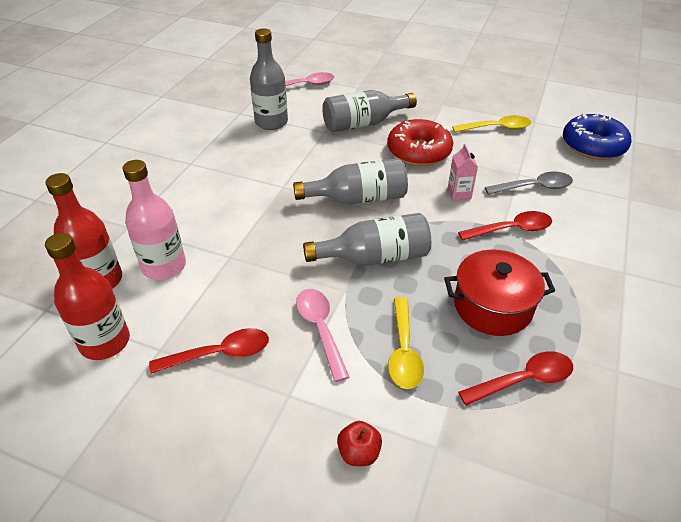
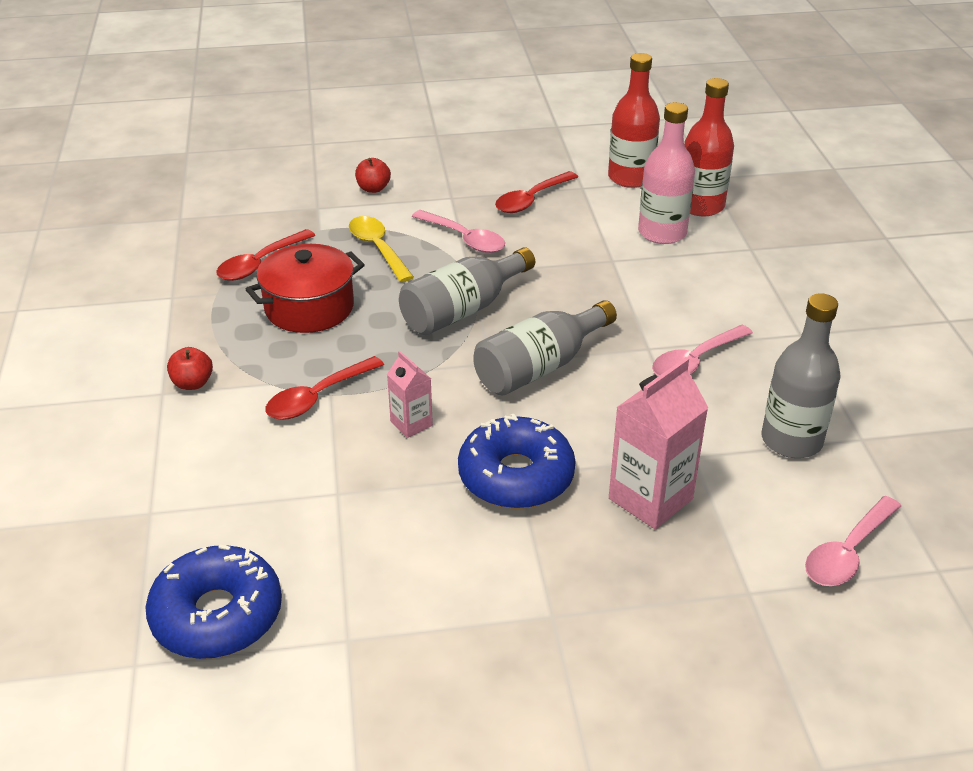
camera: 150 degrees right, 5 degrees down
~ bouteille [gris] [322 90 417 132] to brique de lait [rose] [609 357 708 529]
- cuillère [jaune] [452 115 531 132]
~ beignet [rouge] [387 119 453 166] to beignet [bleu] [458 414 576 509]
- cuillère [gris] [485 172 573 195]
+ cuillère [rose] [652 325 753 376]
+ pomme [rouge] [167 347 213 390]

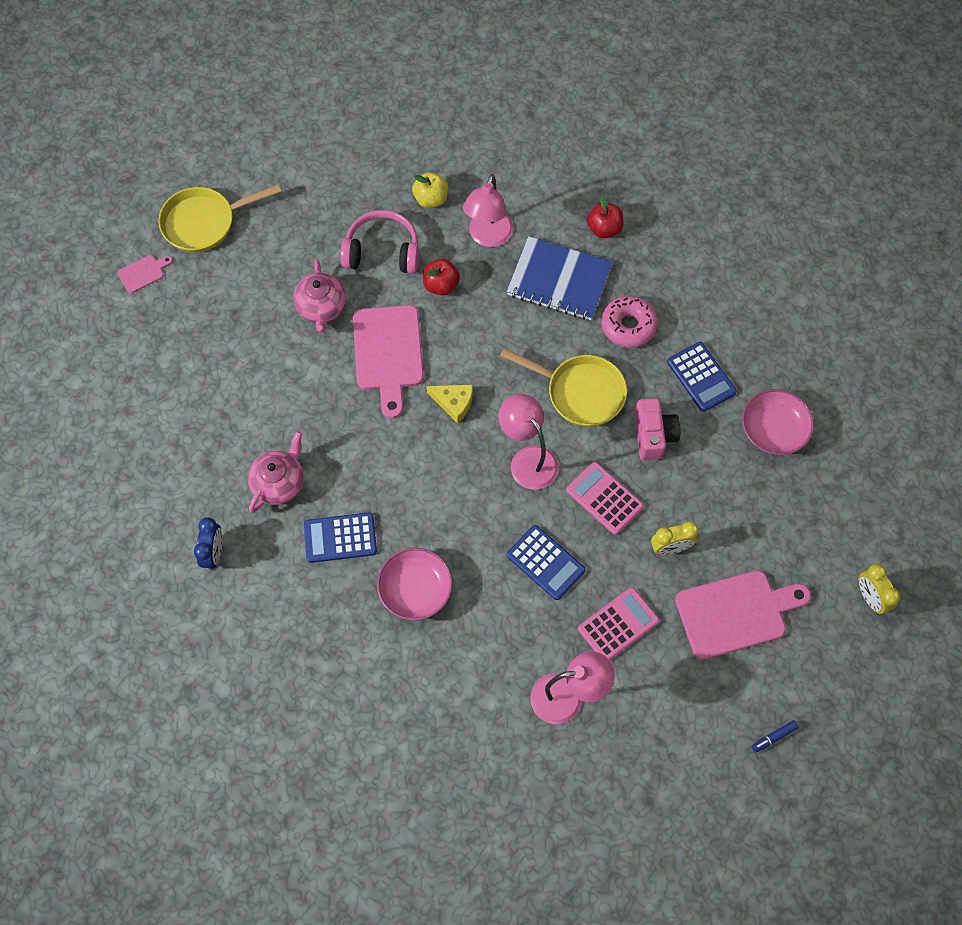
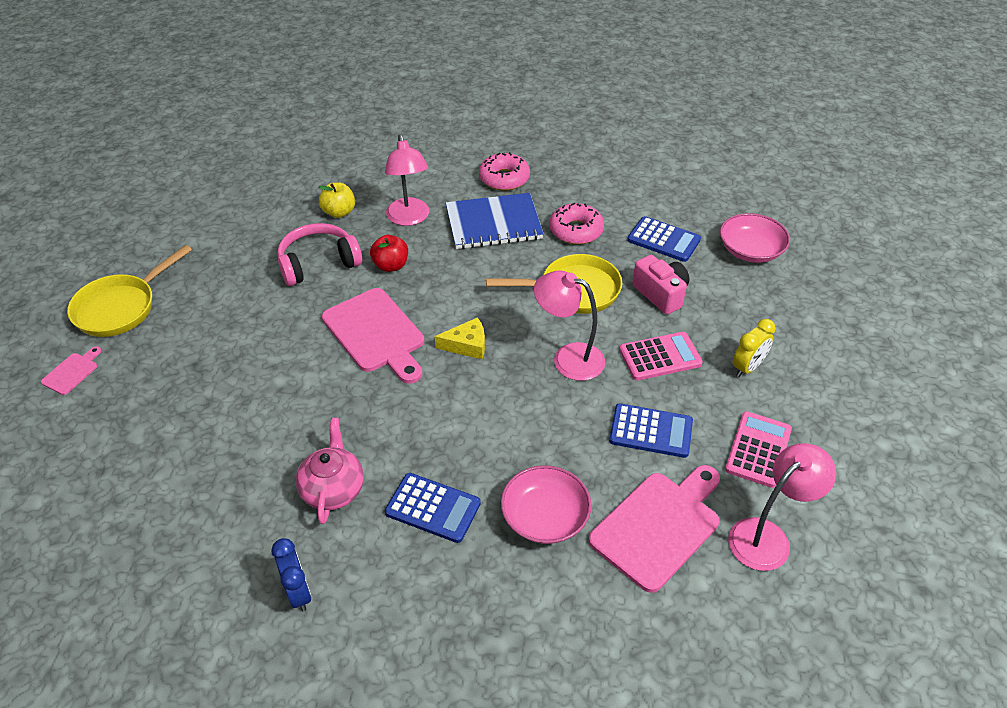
camera: 30 degrees left, 20 degrees down
~ pomme [rouge] [587 196 624 238] to beignet [rose] [479 152 530 191]
- théière [rose] [293 259 346 333]
~ calculatrice [rose] [566 462 644 535] = [619 332 703 381] 150 degrees clockwise
~ calculatrice [bleu] [304 513 377 563] = [385 473 481 543] 120 degrees counterclockwise
- réveil [jaune] [859 564 900 614]
~ planche à découper [rose] [675 570 811 660] to [589 465 720 593]
- feutre [bleu] [751 720 799 753]

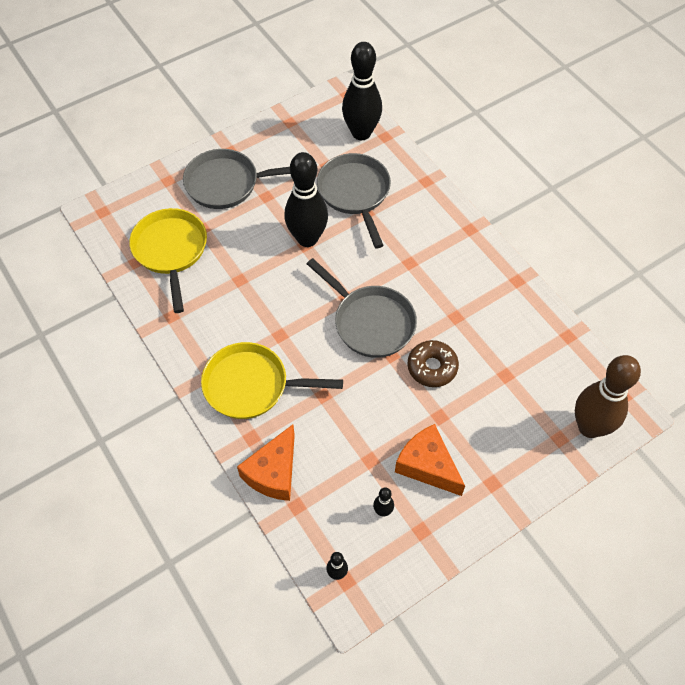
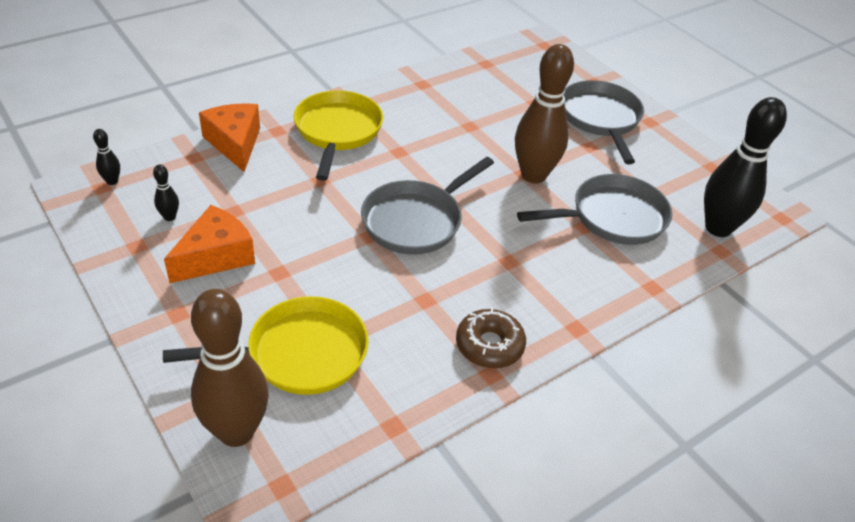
camera: 85 degrees right, 15 degrees down
~ quille [noir] [284 152 328 247] to quille [marron] [515 44 574 184]
~ poêle [jaune] [129 208 207 313] to [163 296 369 395]
~ beignet [marron] [407 340 459 387] to [456 307 526 368]
~ fromage [orange] [237 424 295 501] = [199 103 260 172] 45 degrees clockwise

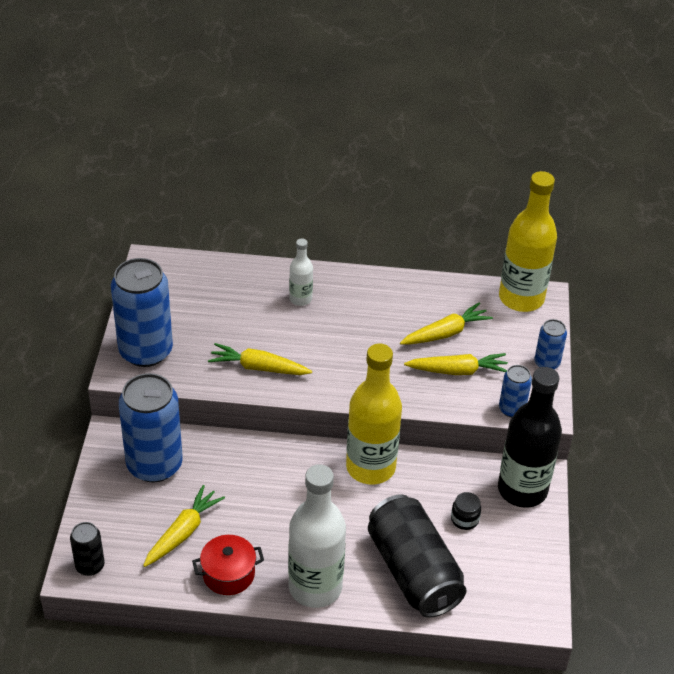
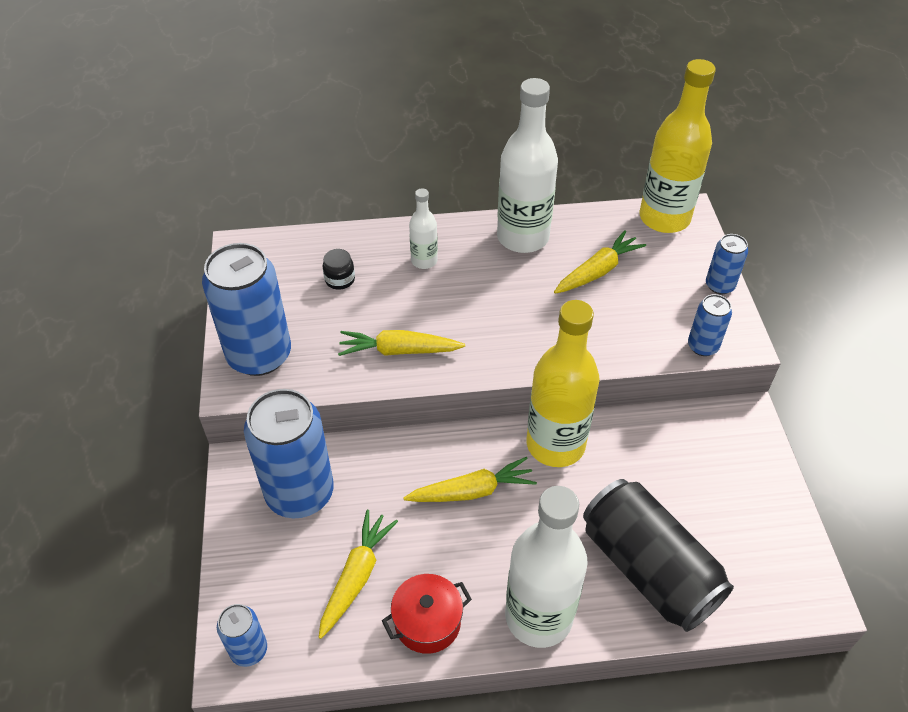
camera: 10 degrees left, 5 degrees up
~ carotte [jaune] [404 353 508 375] to [403 457 537 502]
- bouteille [noir] [498 367 562 508]
~ bocal [noir] [451 492 481 530] to [323 249 355 290]
~ canette [noir] [70 522 105 576] to canette [bleu] [217 604 267 667]
+ bouteille [blanc] [497 78 558 253]

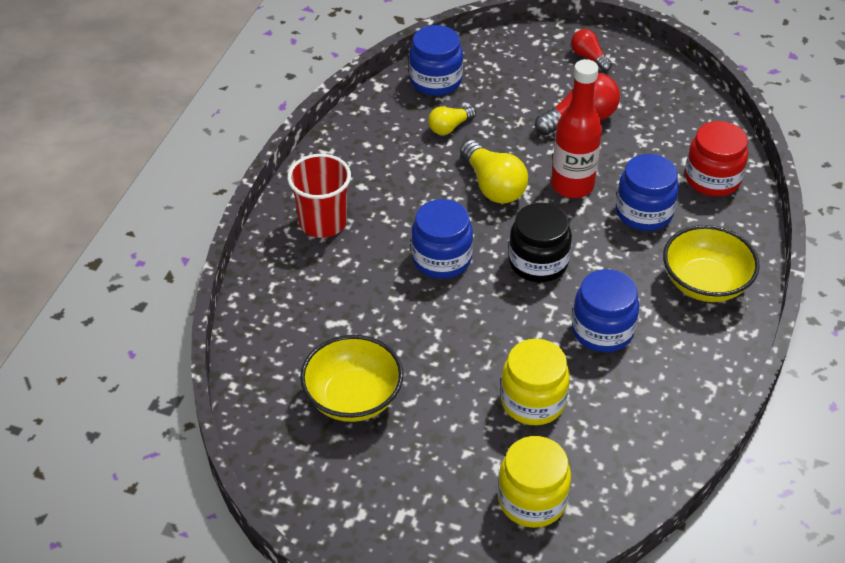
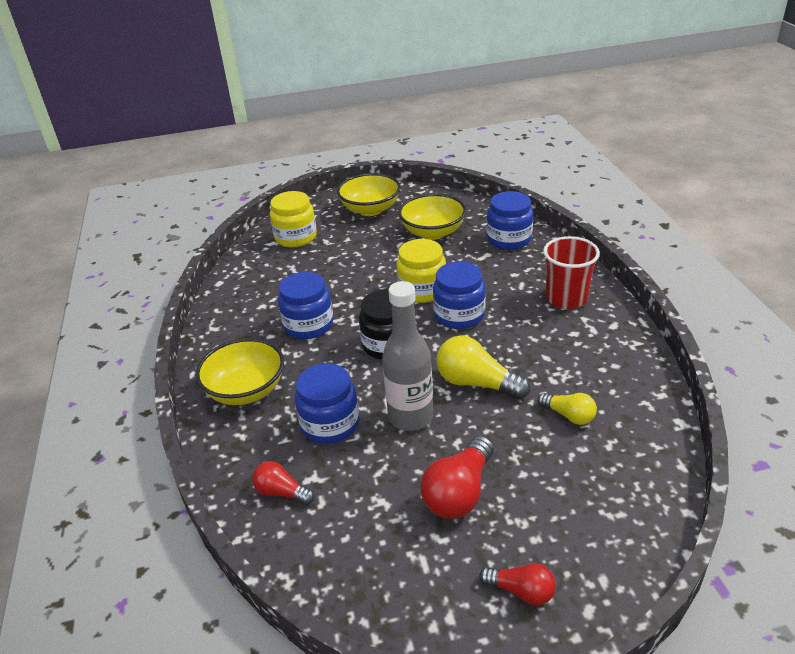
camera: 150 degrees right, 10 degrees down
~ bocal [bleu] [409 25 463 96] to [487 191 533 250]
~ bouteille [rouge] [551 59 602 198] to bouteille [gris] [382 281 433 431]
~ ampoule [jaune] [428 106 476 135] = [537 393 597 425] 105 degrees clockwise
~ bocal [rouge] [685 121 748 196] to ampoule [rouge] [252 461 315 505]
~ bocal [jaune] [501 339 570 425] to [396 239 446 303]
+ bol [jaune] [337 173 401 216]

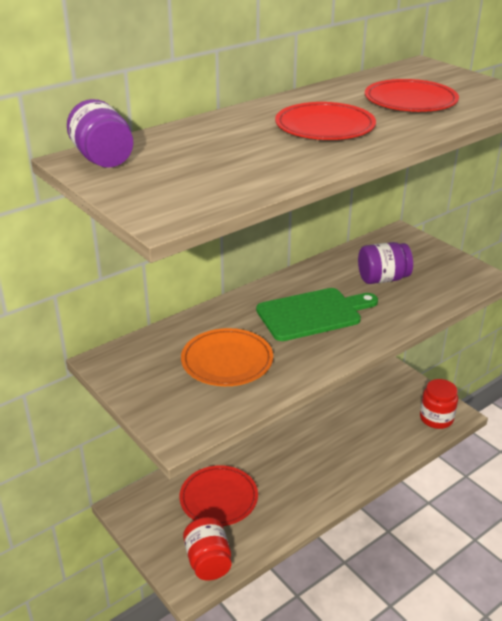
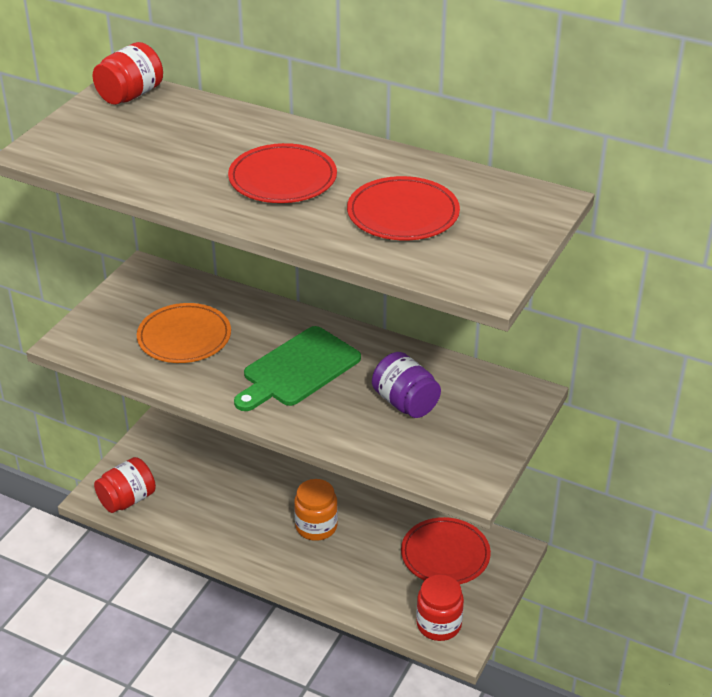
camera: 65 degrees right, 5 degrees up
~ bocal [violet] [67 99 133 168] to bocal [rouge] [92 42 163 105]
~ planche à découper [vert] [256 288 378 341] = [234 326 361 411] 90 degrees clockwise
~ assiette [rouge] [180 465 258 526] to [401 517 491 585]
+ bocal [orange] [294 479 338 541]

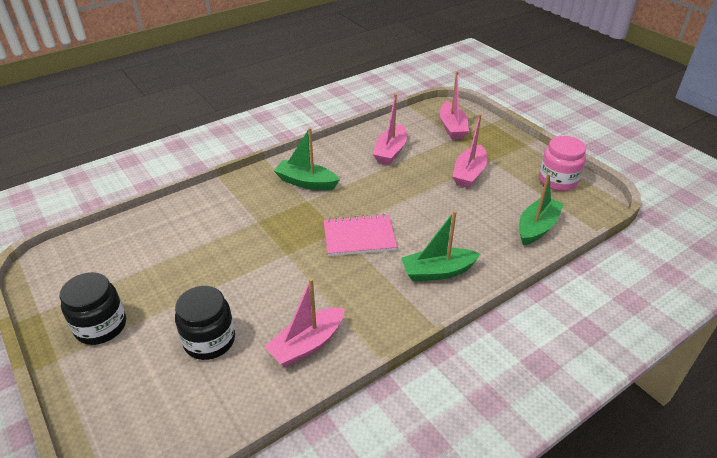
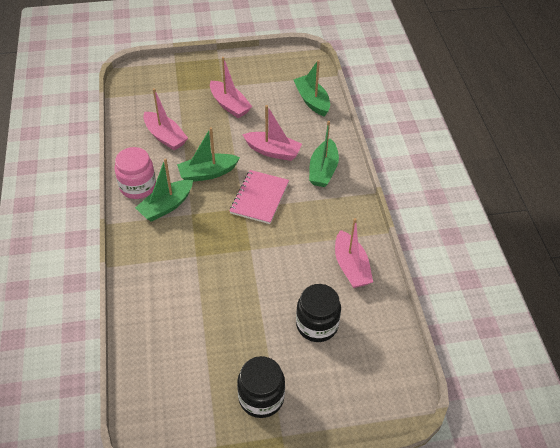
camera: 65 degrees left, 10 degrees up
~ bateau [rose] [440 71 469 139] to [242 105 302 161]
~ bocal [rose] [539 136 586 191] to [115 147 156 199]
+ bateau [vert] [177 127 240 182]

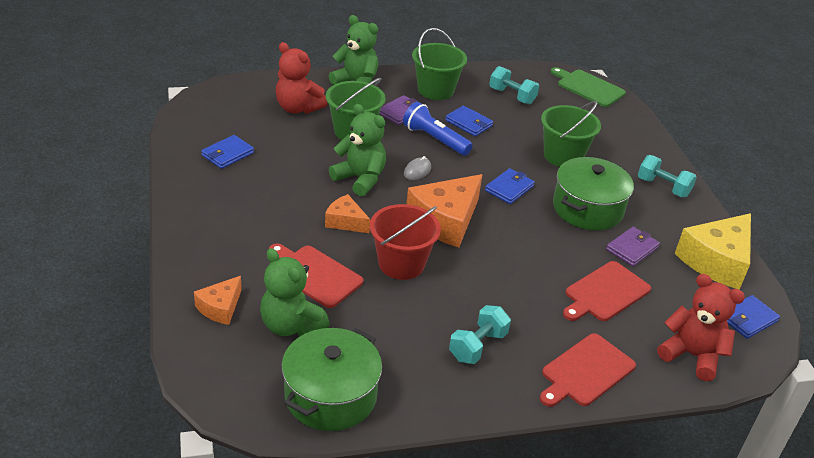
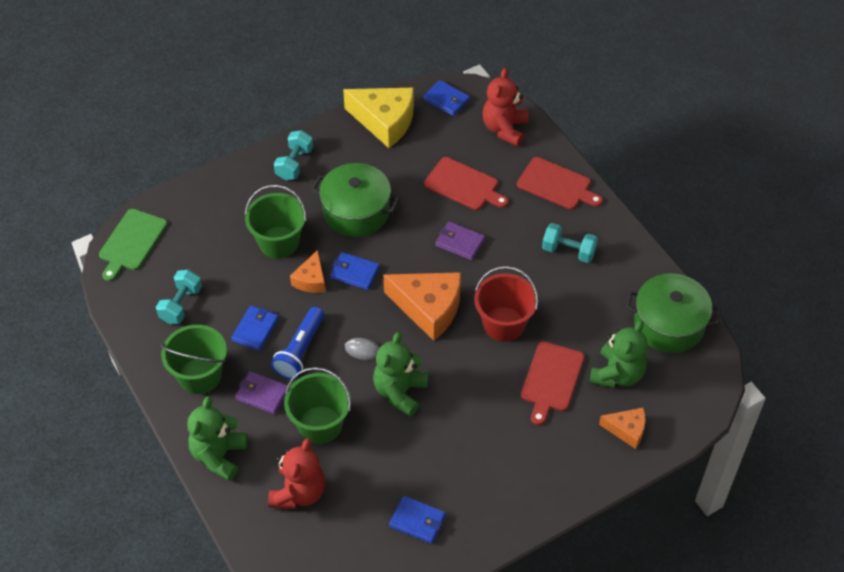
camera: 105 degrees left, 15 degrees up
~ fromage [orange] [325 194 371 233] to [290 250 326 293]
~ portefeuille [violet] [606 227 660 266] to [435 222 485 260]

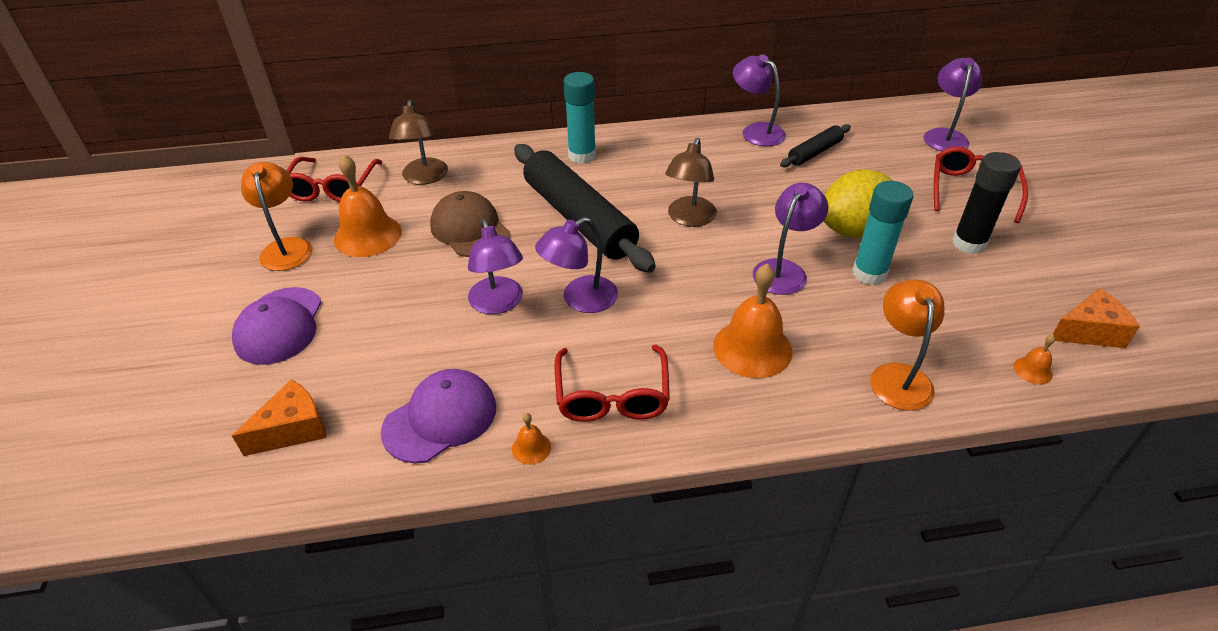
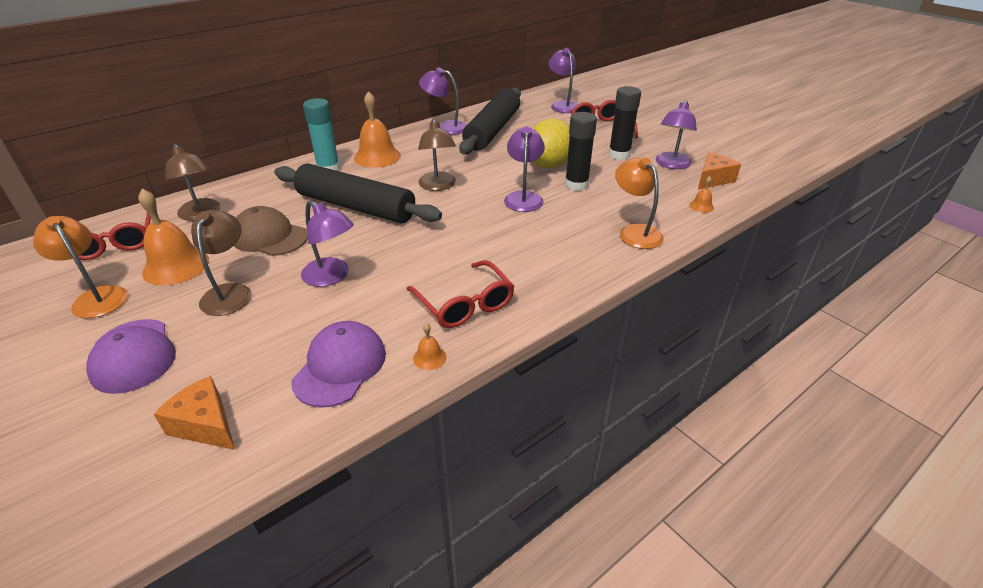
camera: 30 degrees left, 5 degrees down
~ rouleau à pâtisserie [noir] [780 124 851 167] = [459 87 521 155] x2.07
~ bâton de colle [turquoise] [853 181 913 285] to bâton de colle [noir] [565 112 597 191]
~ lampe [violet] [535 217 618 313] to [656 100 697 169]
~ cloche [orange] [713 264 792 378] to [354 91 401 168]
~ fromage [orange] [232 379 327 456] = [154 376 235 450] 75 degrees counterclockwise
+ lampe [marron] [191 210 252 316]

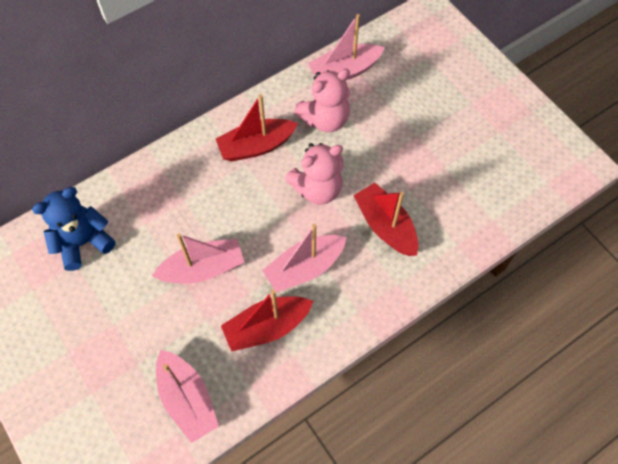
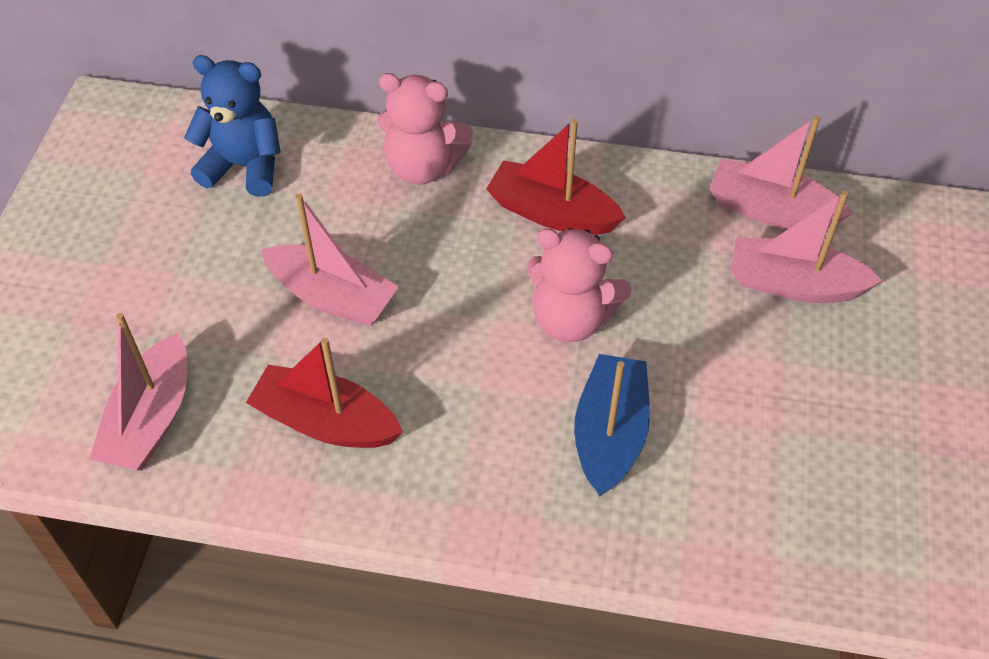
camera: 45 degrees right, 10 degrees down
~ ours en peluche [rose] [294 69 350 132] to [378 73 473 185]
~ bateau [rouge] [353 183 419 256] to bateau [bleu] [574 354 650 497]
~ bateau [rose] [262 224 347 293] to [731 191 883 303]

